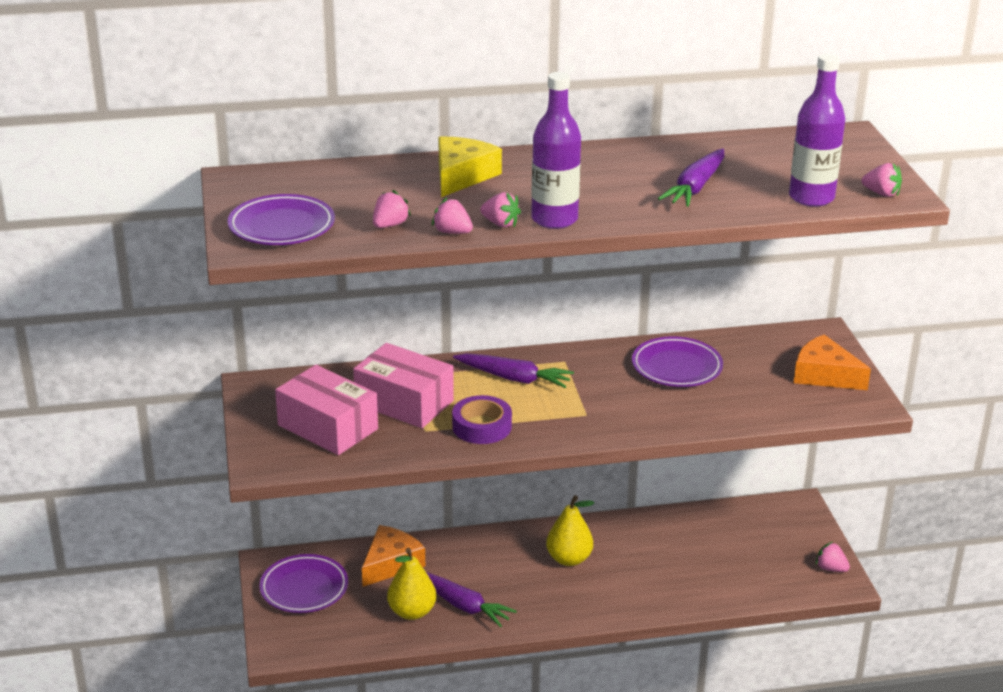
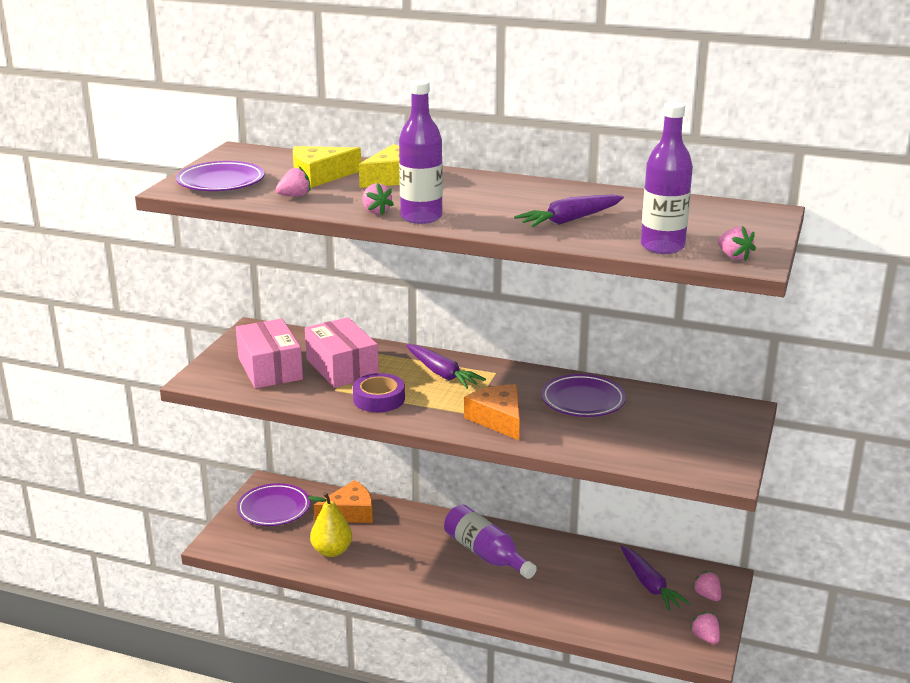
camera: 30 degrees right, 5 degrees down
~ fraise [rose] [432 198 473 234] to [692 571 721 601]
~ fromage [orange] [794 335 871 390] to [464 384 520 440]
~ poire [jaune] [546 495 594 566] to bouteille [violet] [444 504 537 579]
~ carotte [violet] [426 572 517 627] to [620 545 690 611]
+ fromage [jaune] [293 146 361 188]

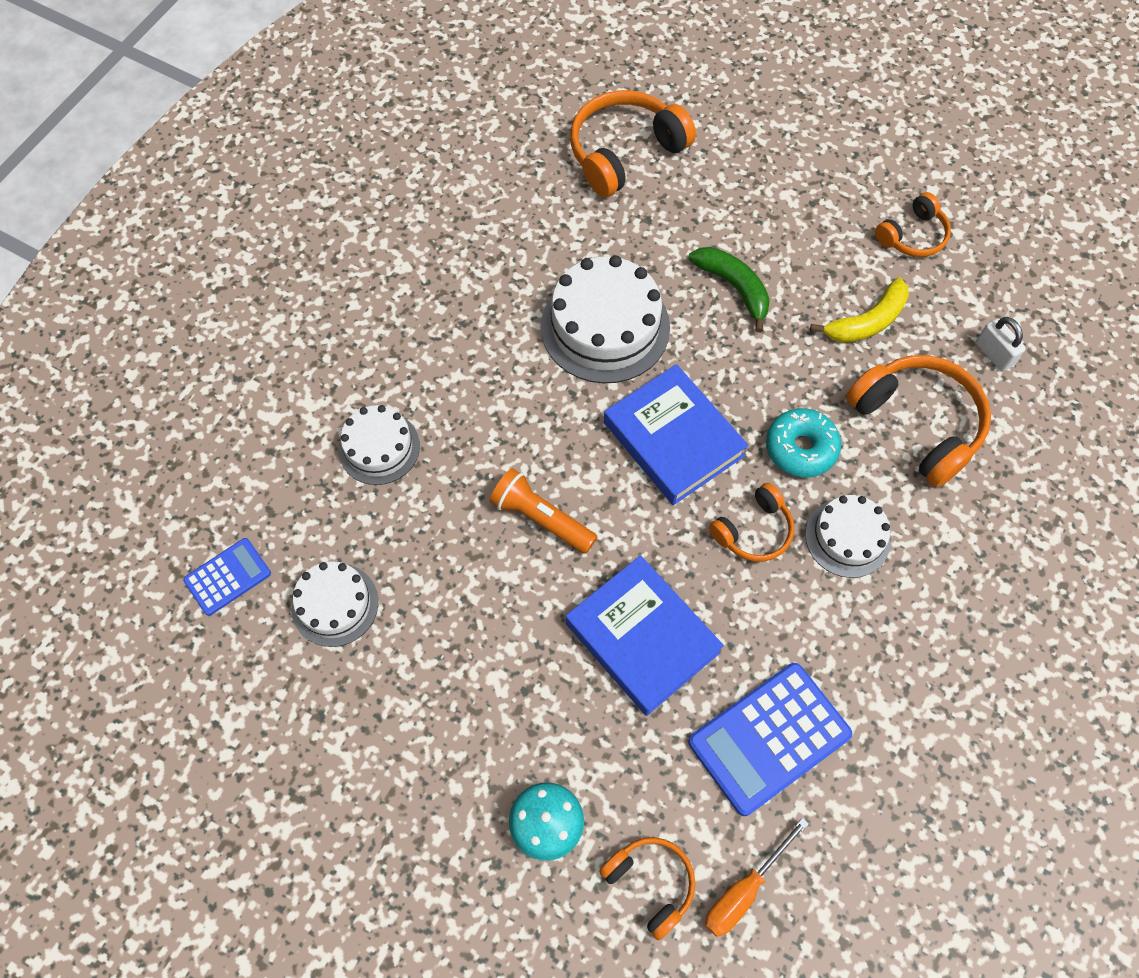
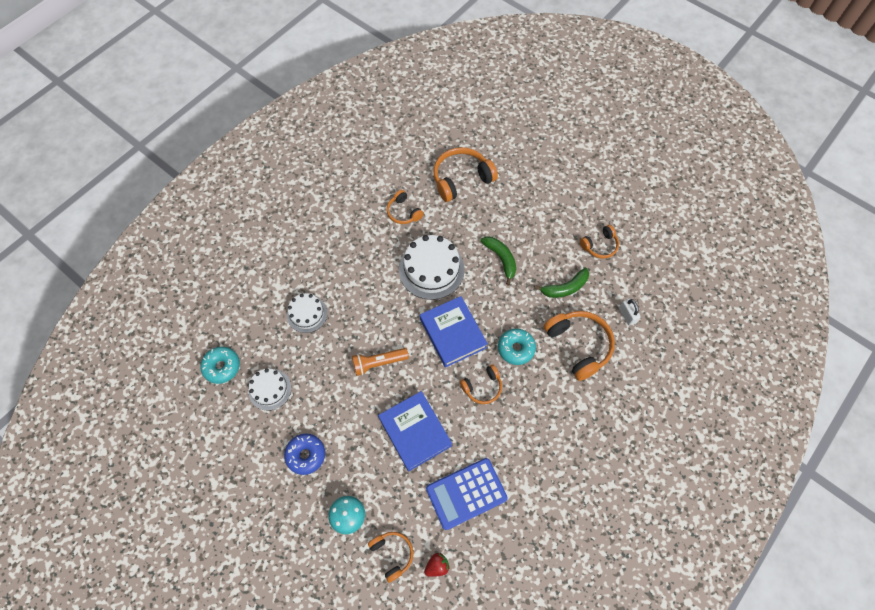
camera: 10 degrees right, 0 degrees up
~ banane [jaune] [810 277 909 343] to banane [vert] [534 268 589 298]
~ lampe de poche [orange] [490 468 597 554] = [352 348 409 376] 60 degrees counterclockwise
- gâteau [blanc] [805 495 890 578]
~ calculatrice [bleu] [183 538 271 616] to beignet [turquoise] [200 347 240 384]
~ tournevis [orange] [705 818 809 937] to fraise [rouge] [424 553 450 577]
+ casque audio [orange] [387 190 424 224]
+ beignet [bleu] [284 434 325 475]

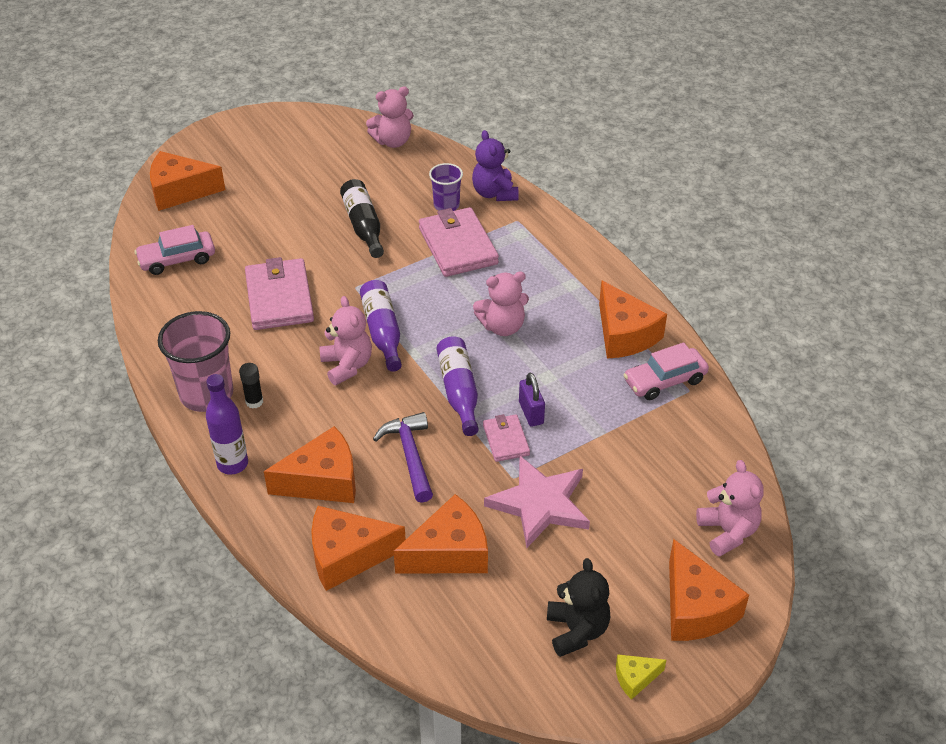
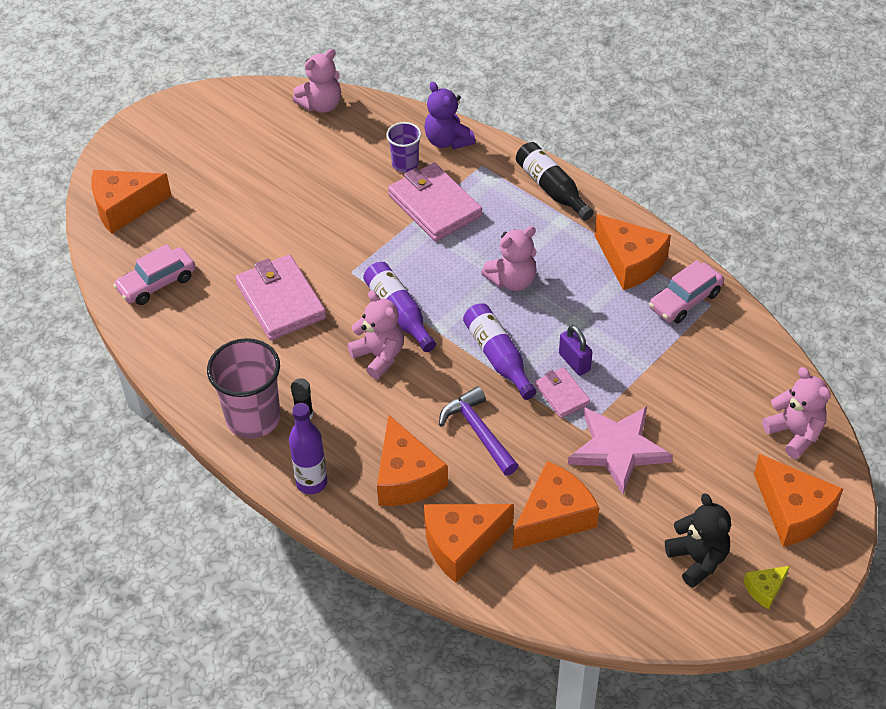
camera: 15 degrees left, 5 degrees up
~ bouteille [noir] [340 179 384 258] to [516 142 594 221]
~ fromage [orange] [264 426 356 503] = [377 414 448 506] 105 degrees clockwise

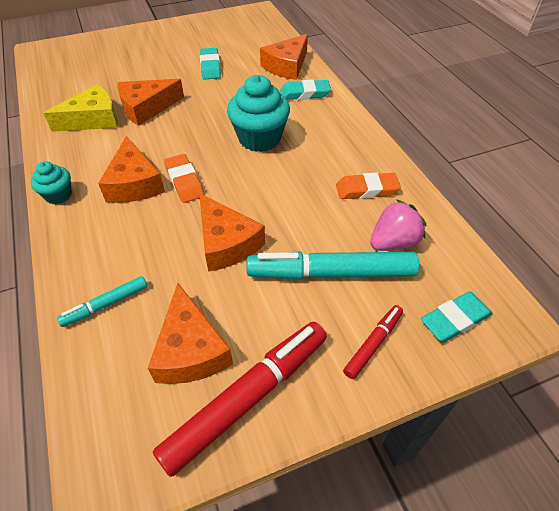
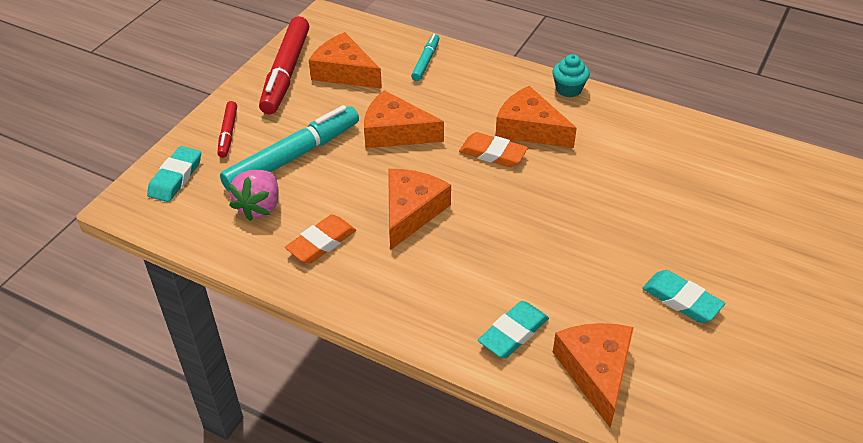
camera: 140 degrees right, 5 degrees down
- muffin [turquoise] [227 75 290 152]
~ fromage [orange] [118 79 184 126] to [388 169 451 250]
- fromage [jaune] [44 84 118 132]

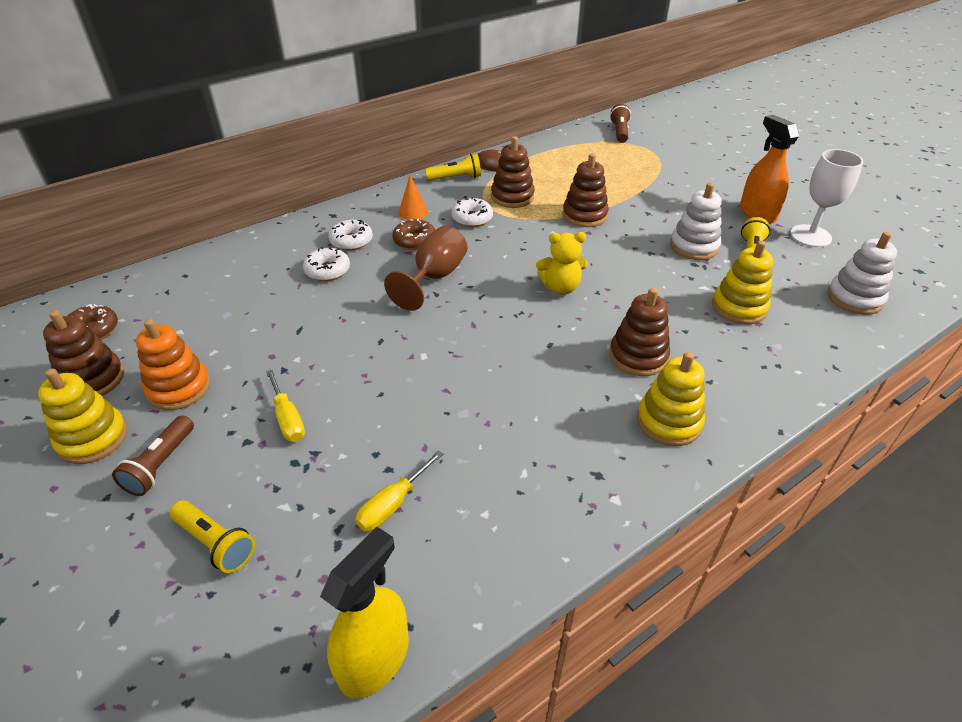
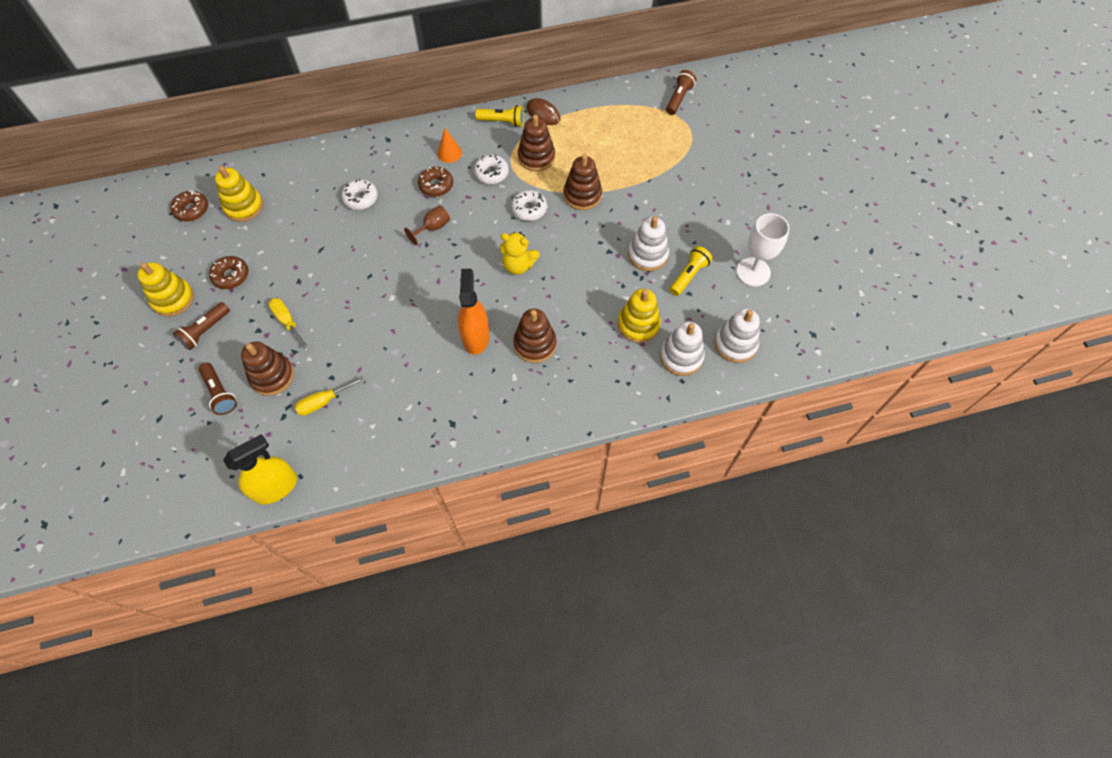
camera: 20 degrees right, 20 degrees up
~ vaporisateur [orange] [740 115 799 224] to [458 269 490 355]
~ beignet [blanc] [328 220 373 250] to [511 190 547 221]
~ verre à pied [marron] [384 226 467 311] = [404 205 450 245] x0.60
~ jouet à empiler [marron] [43 310 124 396] to [241 341 294 396]
~ jouet à empiler [orange] [136 319 210 410] to beignet [marron] [209 256 248 289]
~ jouet à empiler [jaune] [637 352 705 446] to [215 166 263 222]
~ tournevis [jaune] [266 370 305 442] = [268 298 308 349] 150 degrees clockwise
~ lampe de poche [jaune] [170 500 255 573] to lampe de poche [marron] [199 363 237 415]
+ jouet à empiler [blanc] [660 322 705 376]

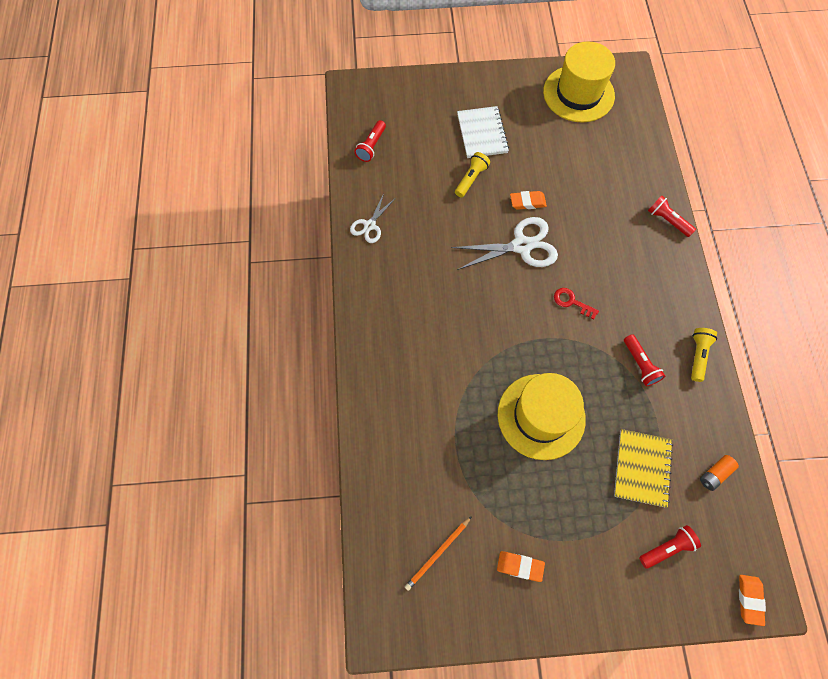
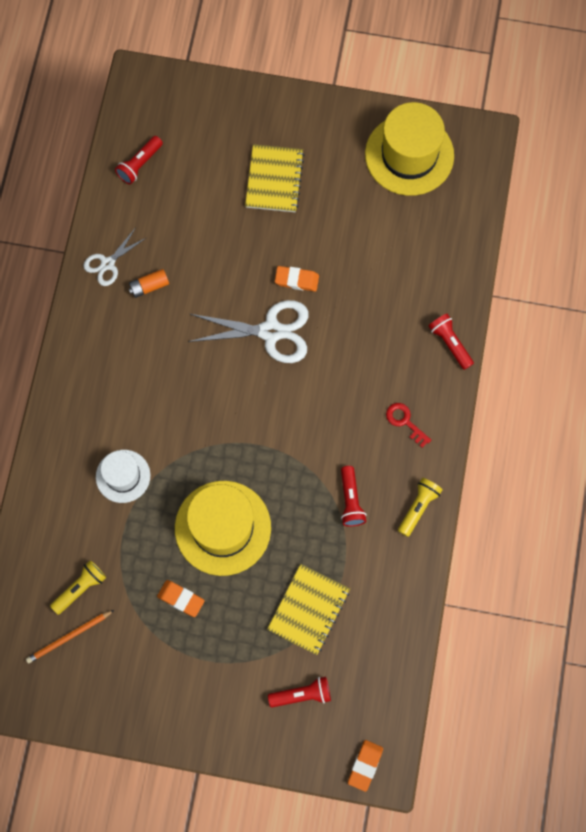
camera: 15 degrees right, 5 degrees up
~ carnet [blanc] [457 106 509 158] to carnet [jaune] [245 144 304 212]
~ lampe de poche [jaune] [455 152 490 197] to [50 560 106 615]
~ clé [rouge] [554 288 599 319] to [386 403 431 448]
~ pile [orange] [700 455 739 491] to [129 269 169 298]
~ gomme [orange] [497 551 545 582] to [157 580 205 617]
+ chapeau [blanc] [96 450 150 503]

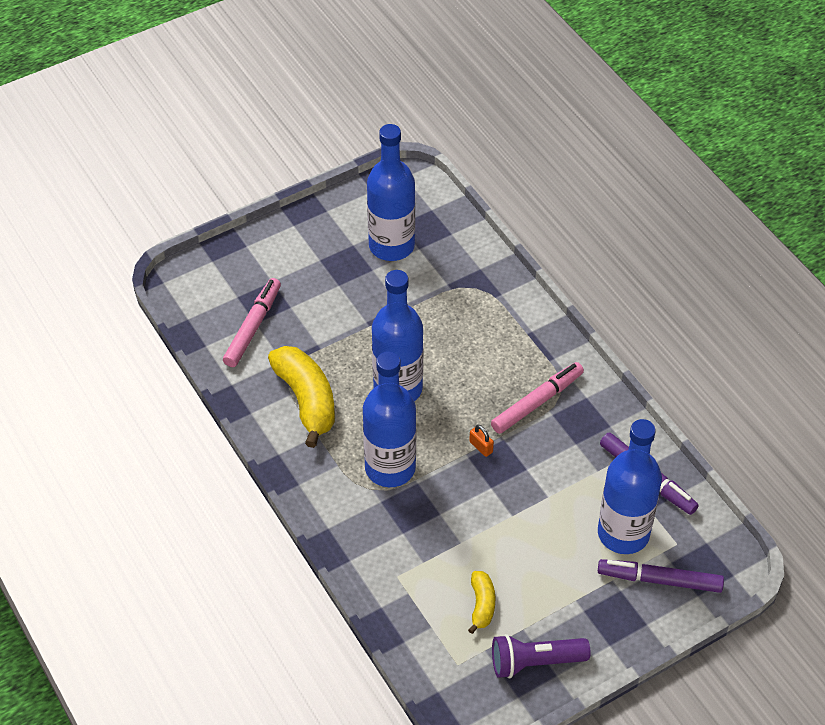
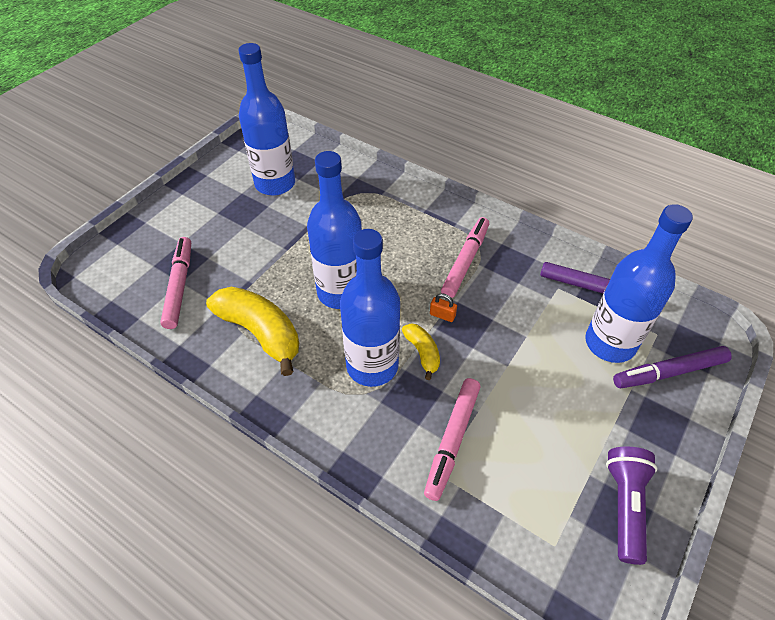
camera: 25 degrees left, 0 degrees up
~ banane [jaune] [468 571 495 634] to [402 324 440 380]
~ lampe de poche [violet] [492 634 591 678] = [606 447 657 565] 135 degrees clockwise
+ feutre [rose] [424 378 481 501]

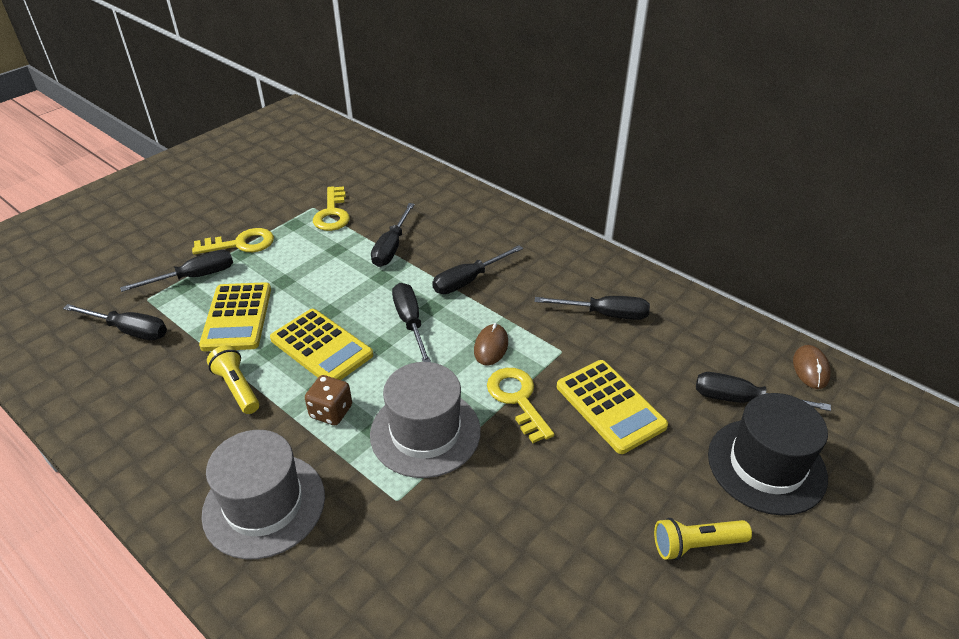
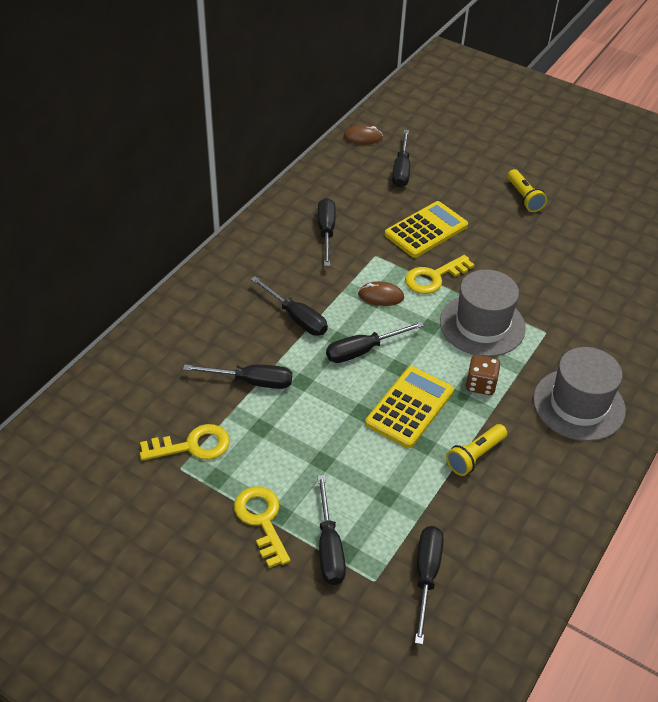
camera: 100 degrees left, 5 degrees up
~ tournevis [noir] [120 250 233 292] = [317 475 346 585] 150 degrees counterclockwise
- calculatrice [jaune] [199 282 271 351]
- chapeau [noir] [708 393 828 516]

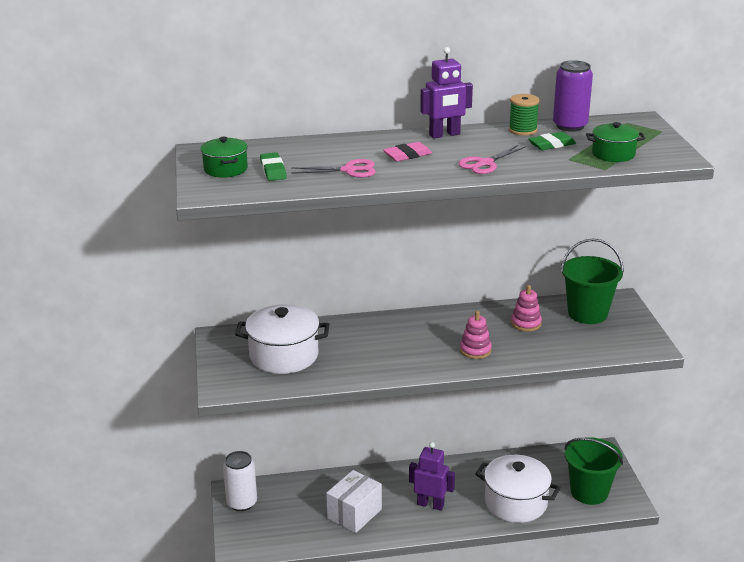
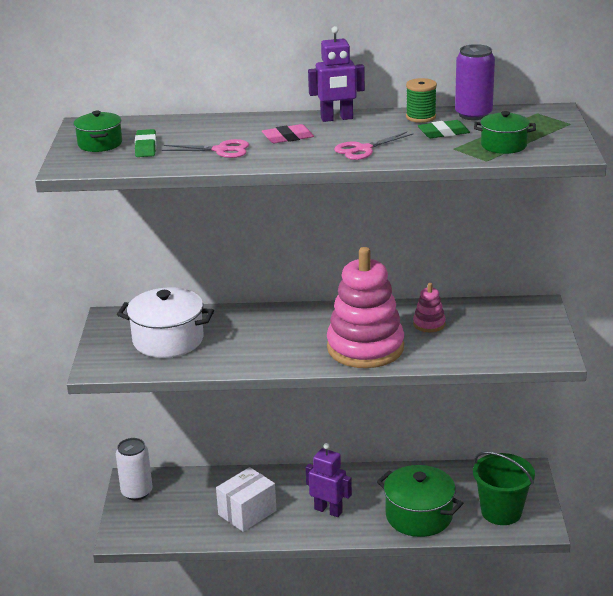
camera: 10 degrees right, 0 degrees up
- seau [vert] [561 239 624 324]
~ jouet à empiler [rose] [460 311 492 359] = [327 247 404 368] x2.32
~ marmite [blanc] [475 455 561 523] to marmite [vert] [377 465 463 537]

